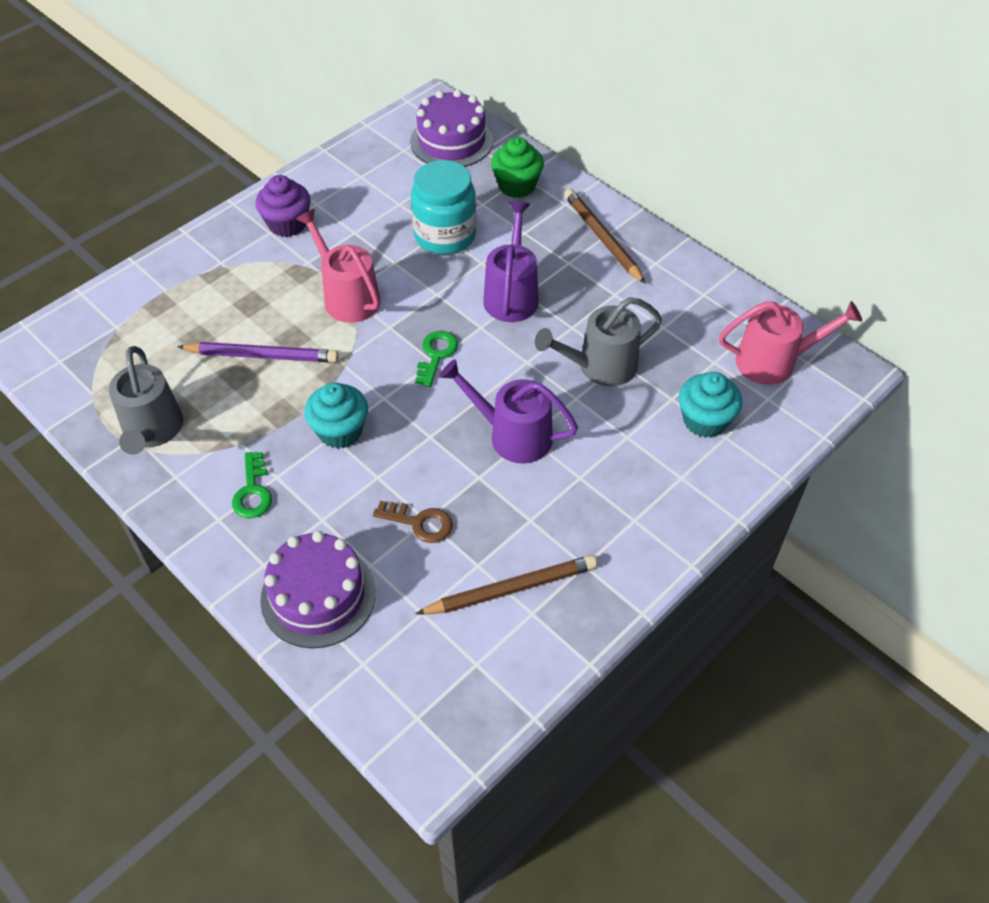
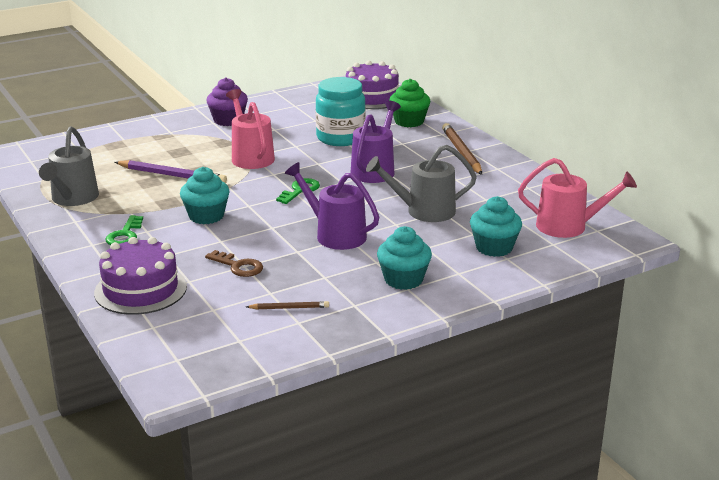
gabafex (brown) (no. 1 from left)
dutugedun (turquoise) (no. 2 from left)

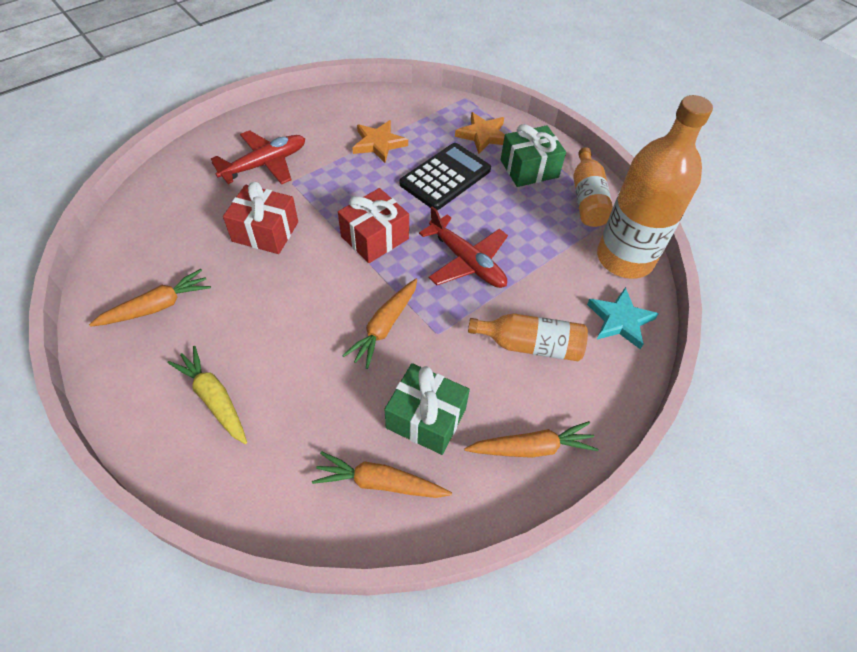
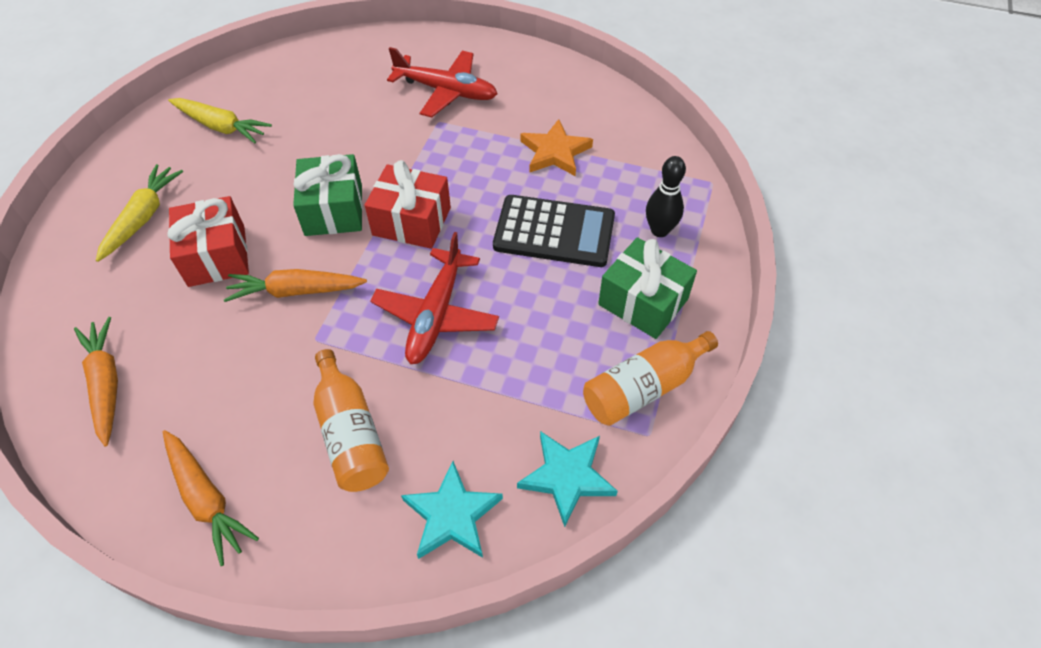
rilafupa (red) (no. 1 from left)
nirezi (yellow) (no. 2 from left)
rilafupa (green) (no. 1 from left)
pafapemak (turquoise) (no. 2 from left)
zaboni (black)

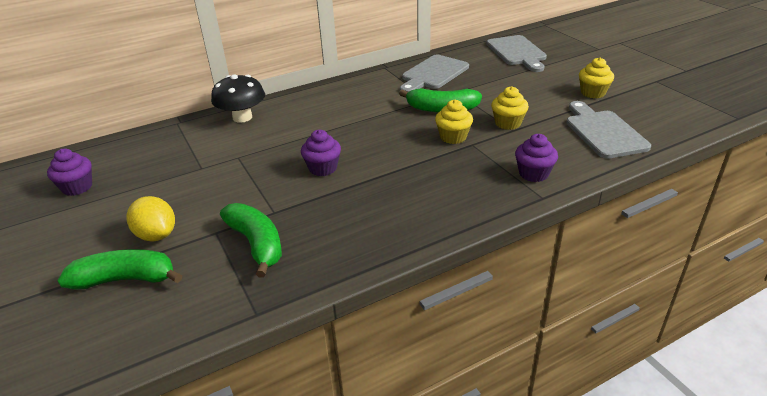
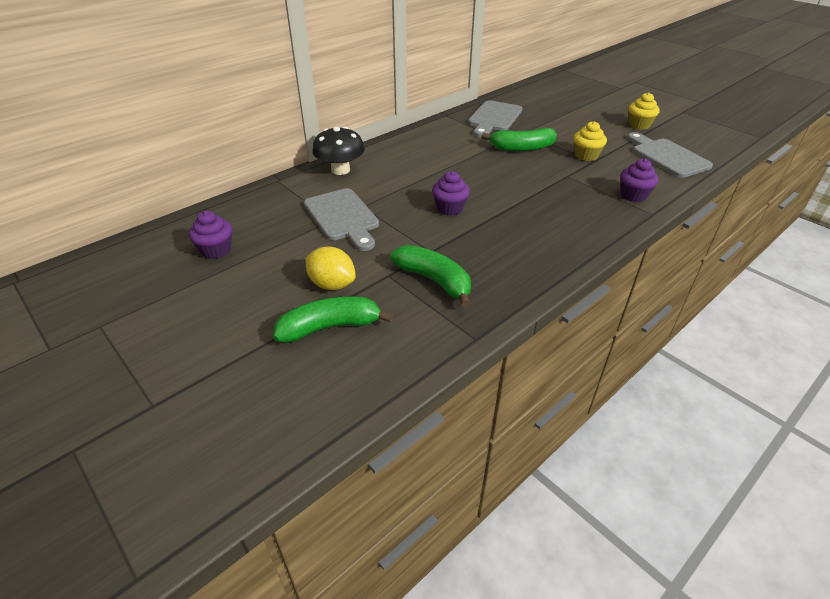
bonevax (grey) (no. 1 from left)
dutugedun (yellow) (no. 1 from left in the first image)

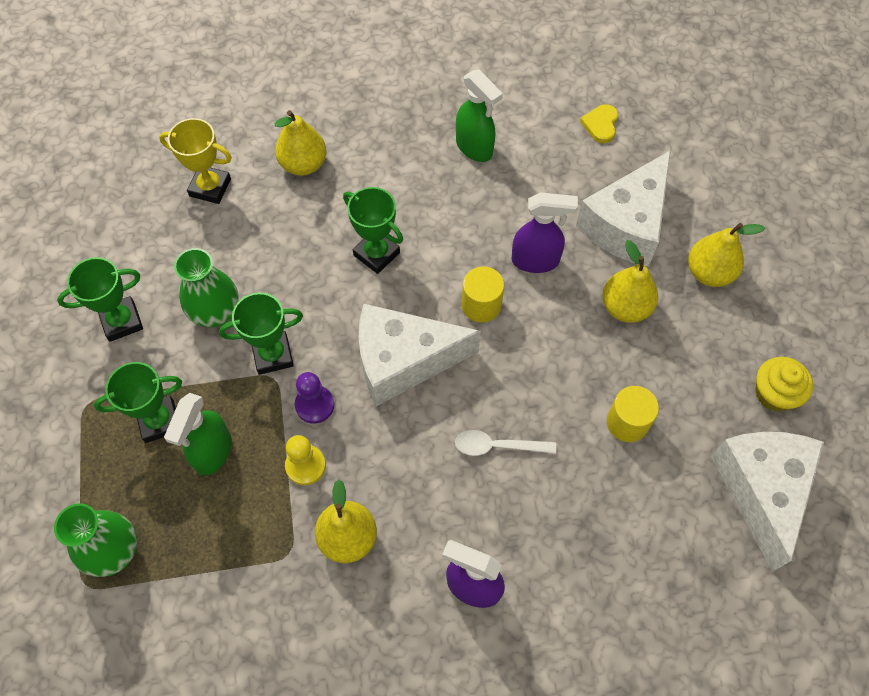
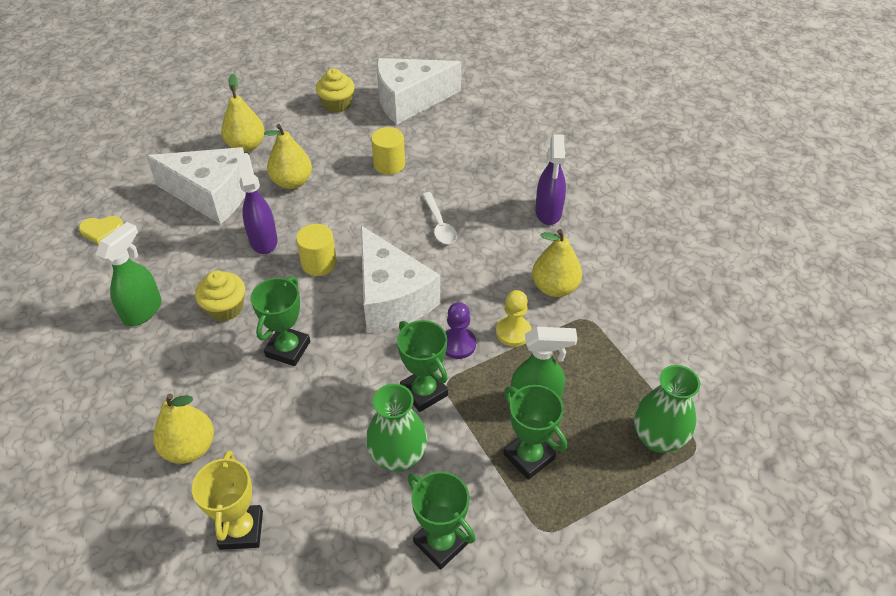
dutugedun (yellow) (no. 1 from left)

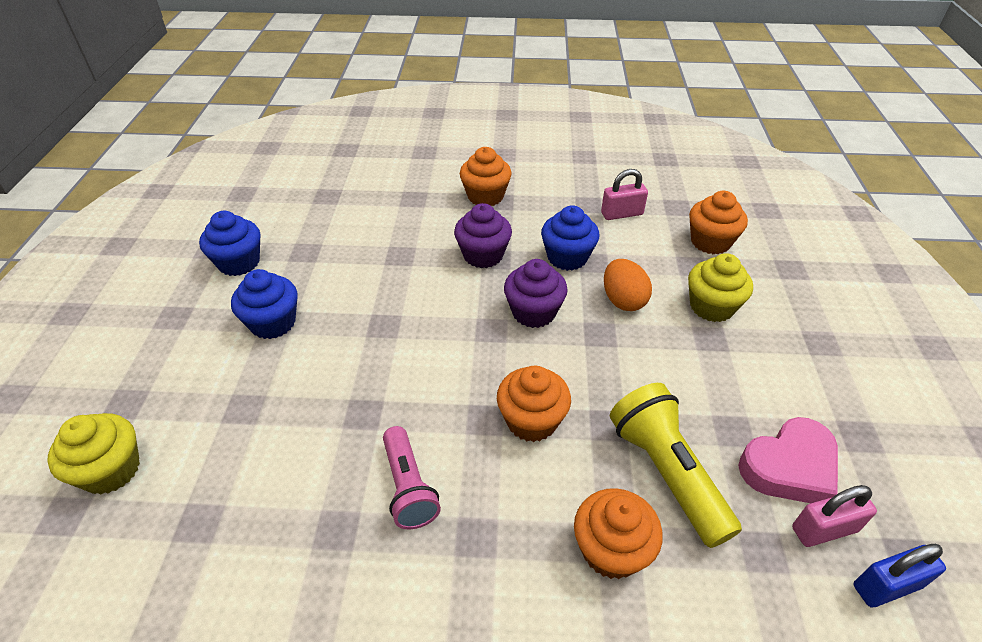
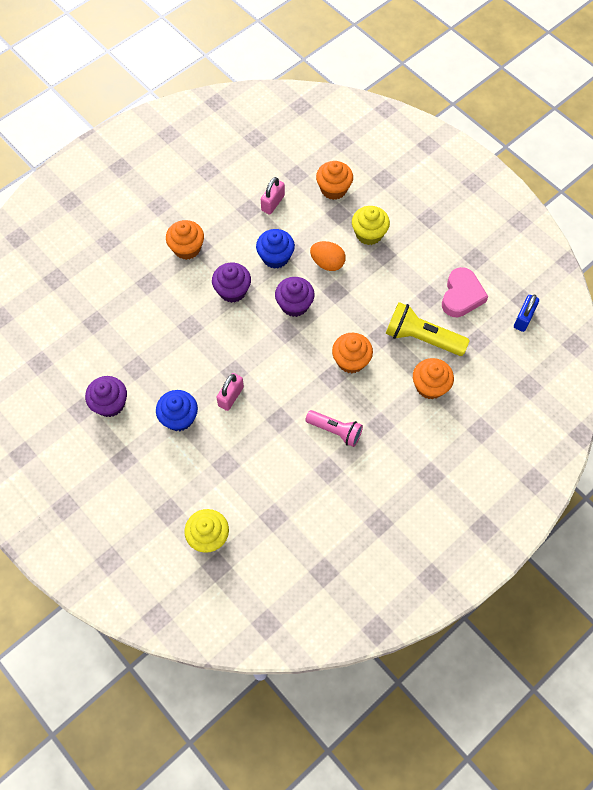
dutugedun (purple) (no. 1 from left)
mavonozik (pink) (no. 1 from left)

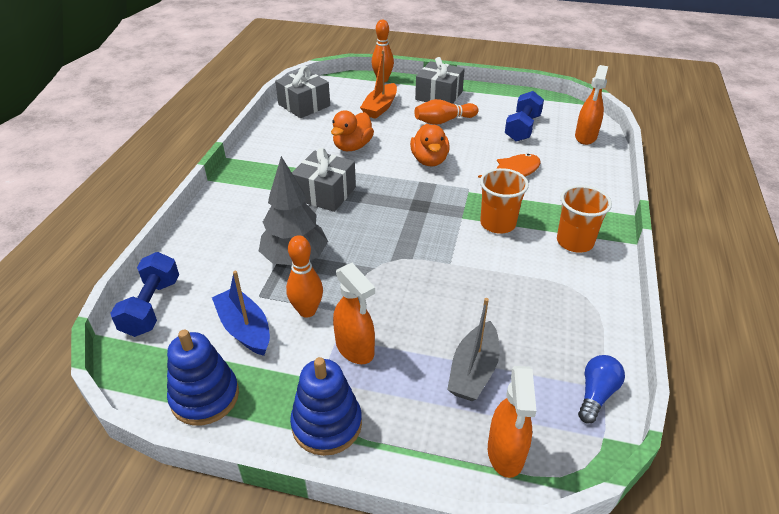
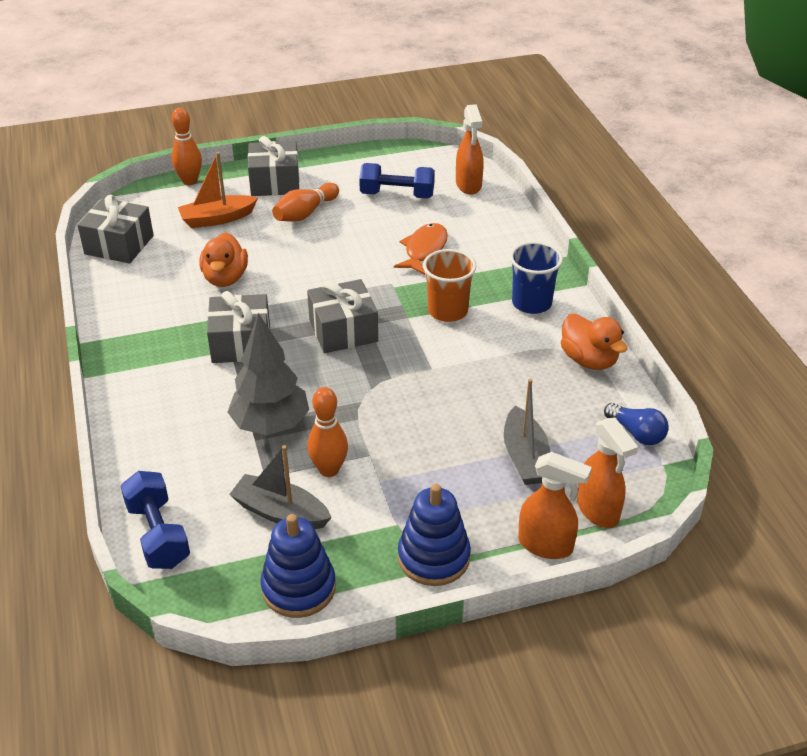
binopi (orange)
binopi (grey) (no. 1 from left)
rilafupa (grey) (no. 4 from left)
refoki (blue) (no. 2 from left)
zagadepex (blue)
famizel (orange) (no. 2 from left)
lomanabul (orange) (no. 2 from left)
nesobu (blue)

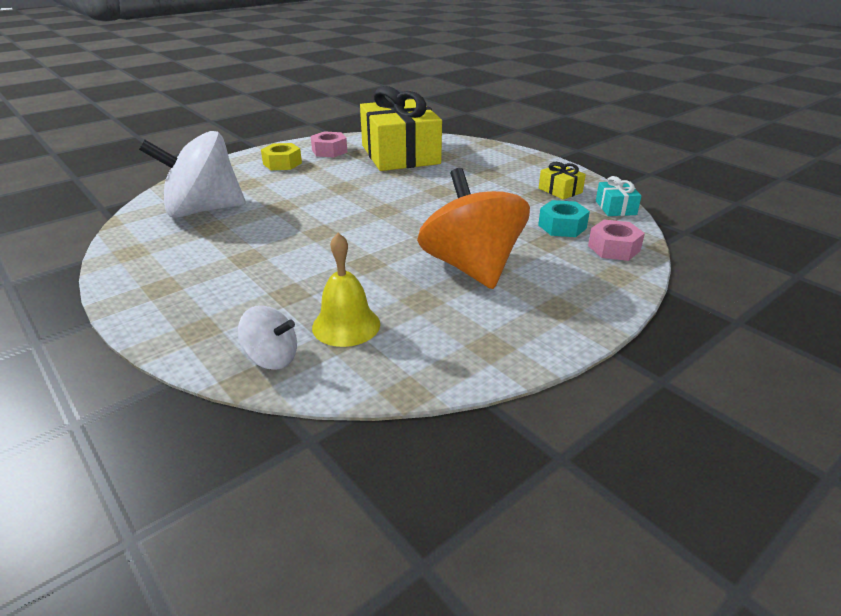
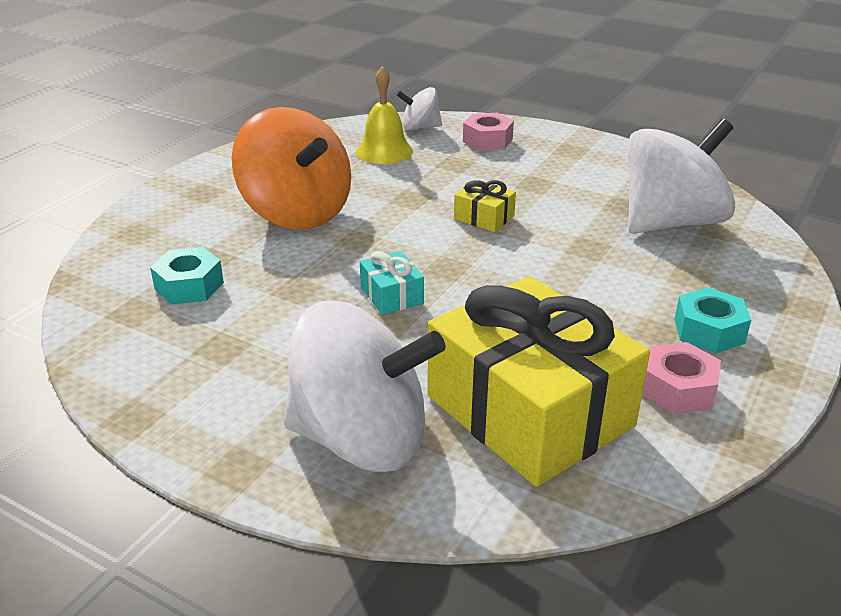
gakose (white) (no. 1 from left)
rilafupa (turquoise)
rilafupa (yellow) (no. 1 from left)
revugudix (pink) (no. 1 from left)
revugudix (turquoise) (no. 2 from left)

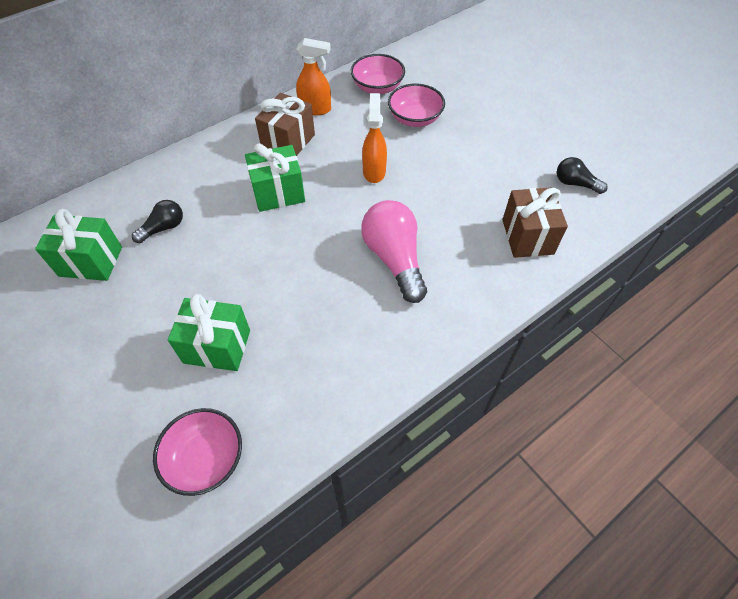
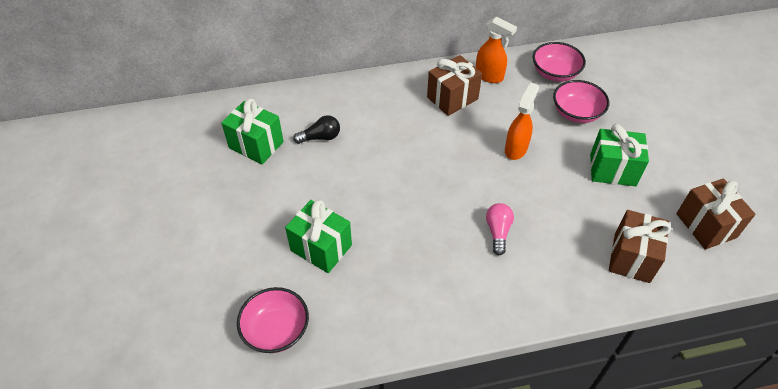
nesobu (pink)
rilafupa (green) (no. 3 from left)
rilafupa (brown) (no. 3 from left)

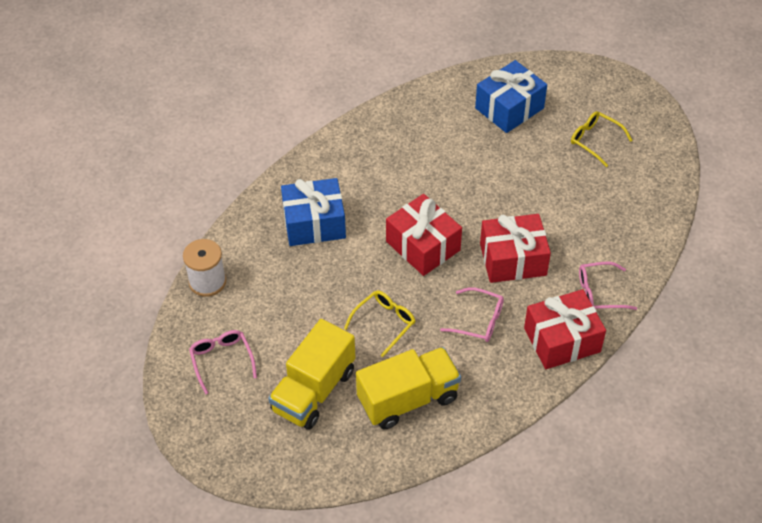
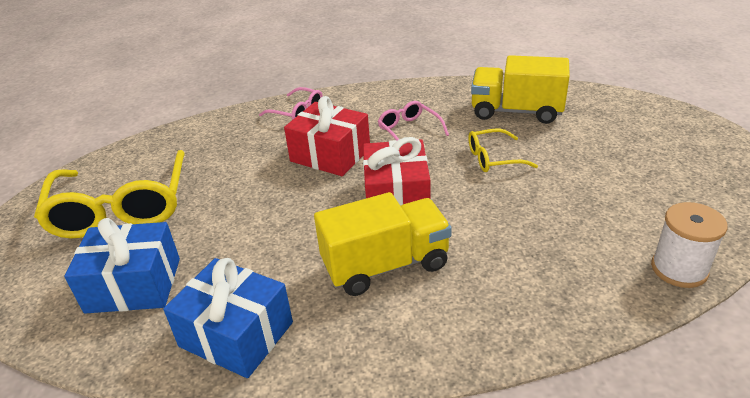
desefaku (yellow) (no. 1 from left)
rilafupa (blue) (no. 2 from left)
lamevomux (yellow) (no. 1 from left)
desefaku (pink) (no. 1 from left in the first image)
rilafupa (red) (no. 3 from left in the first image)

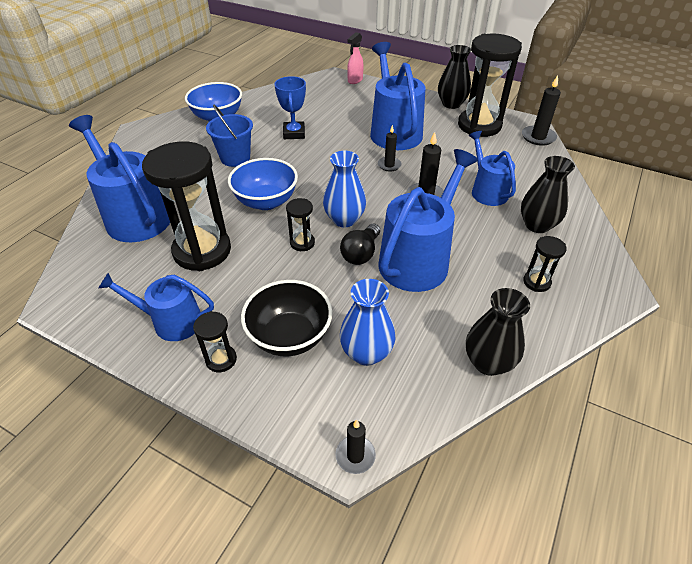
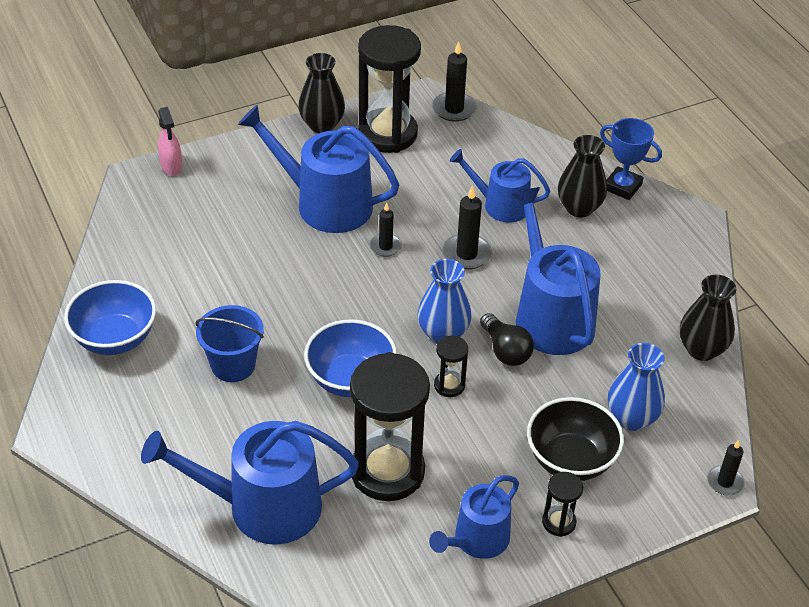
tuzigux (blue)
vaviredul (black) (no. 5 from left in the first image)

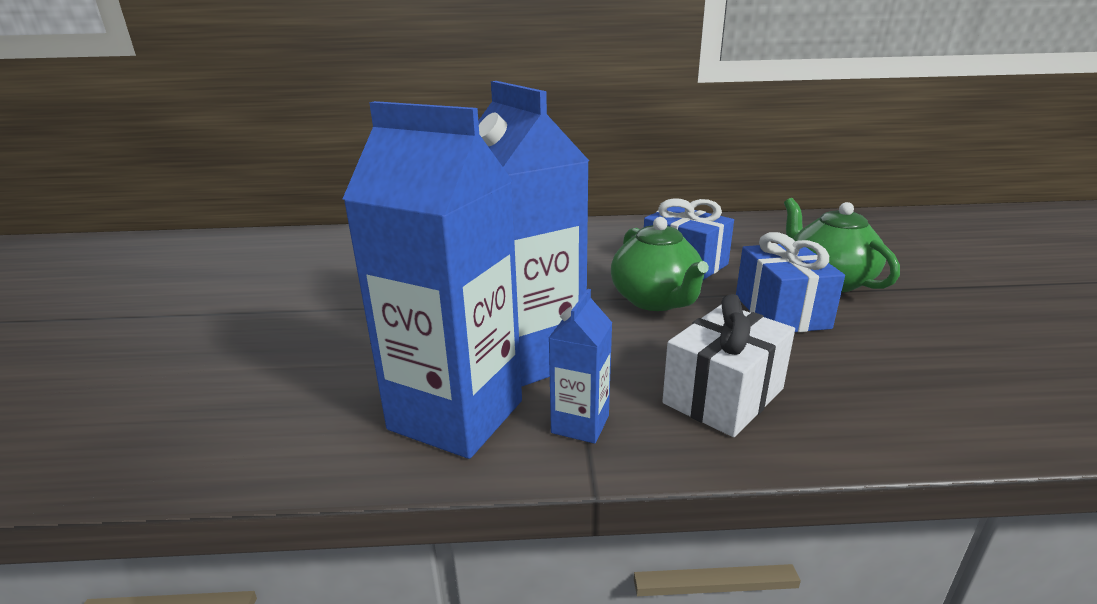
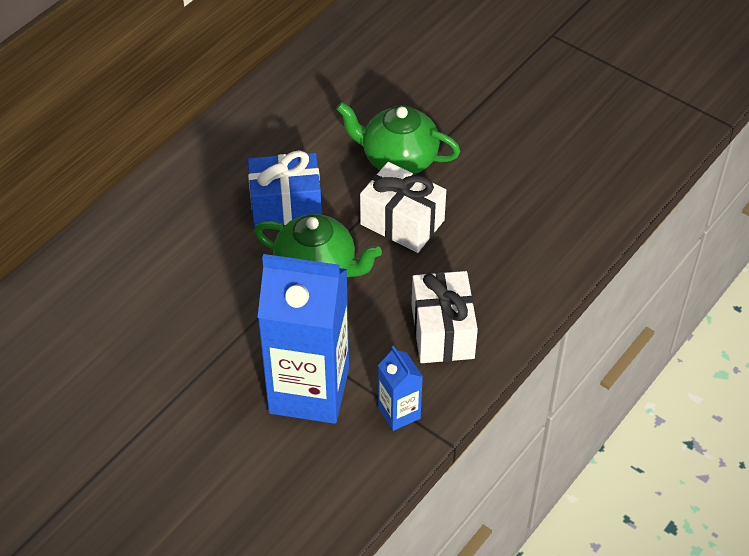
rilafupa (white) (no. 1 from left)
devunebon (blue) (no. 1 from left in the first image)

